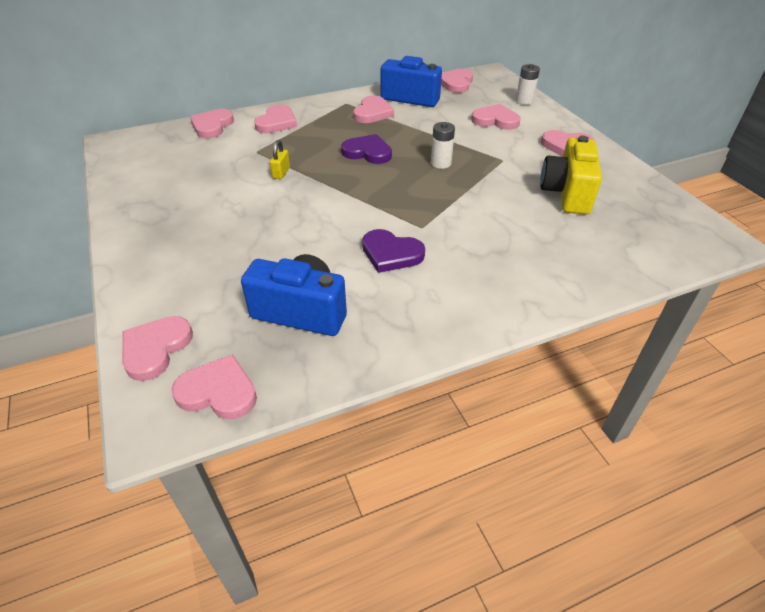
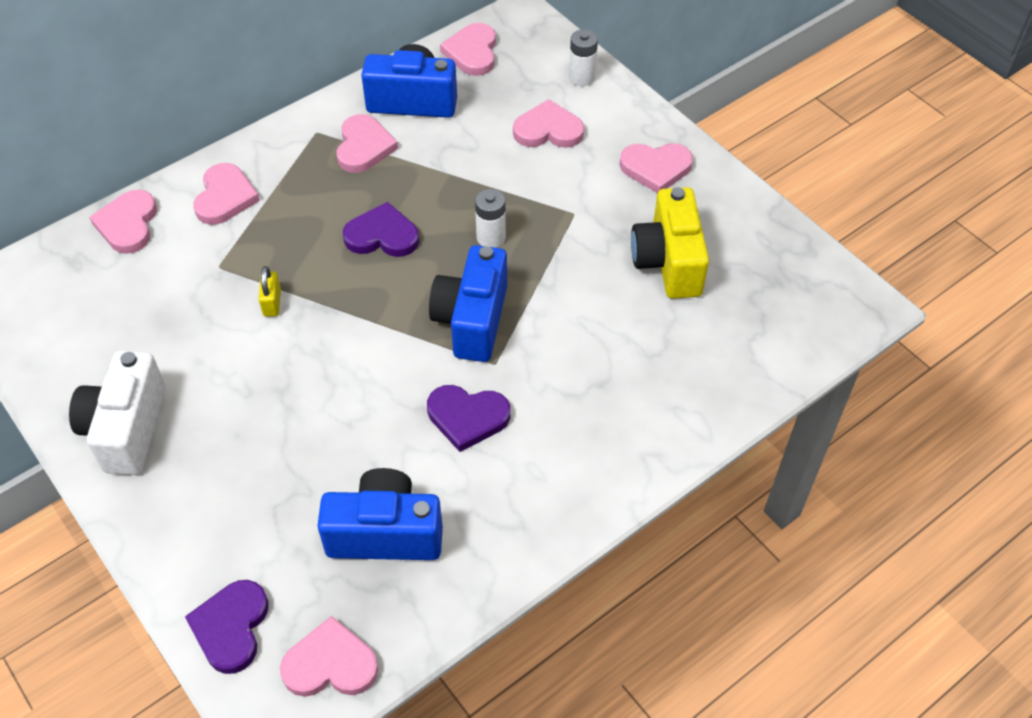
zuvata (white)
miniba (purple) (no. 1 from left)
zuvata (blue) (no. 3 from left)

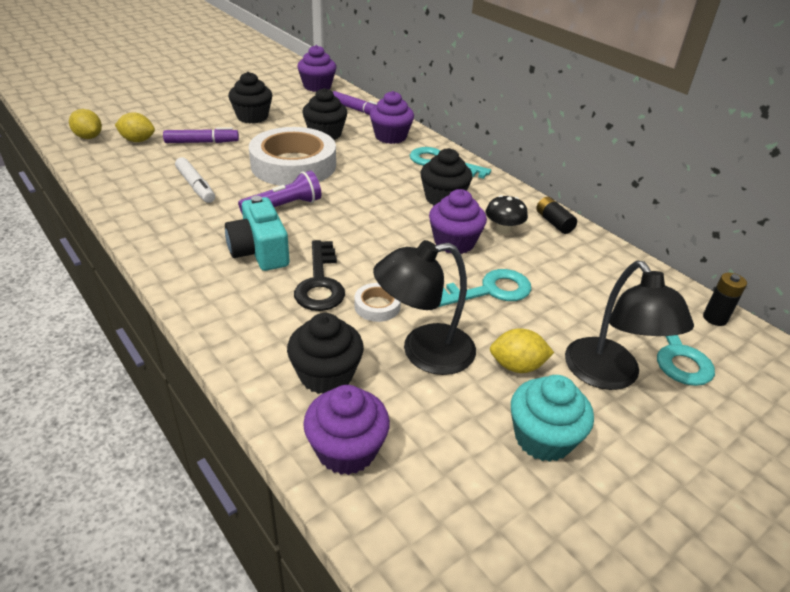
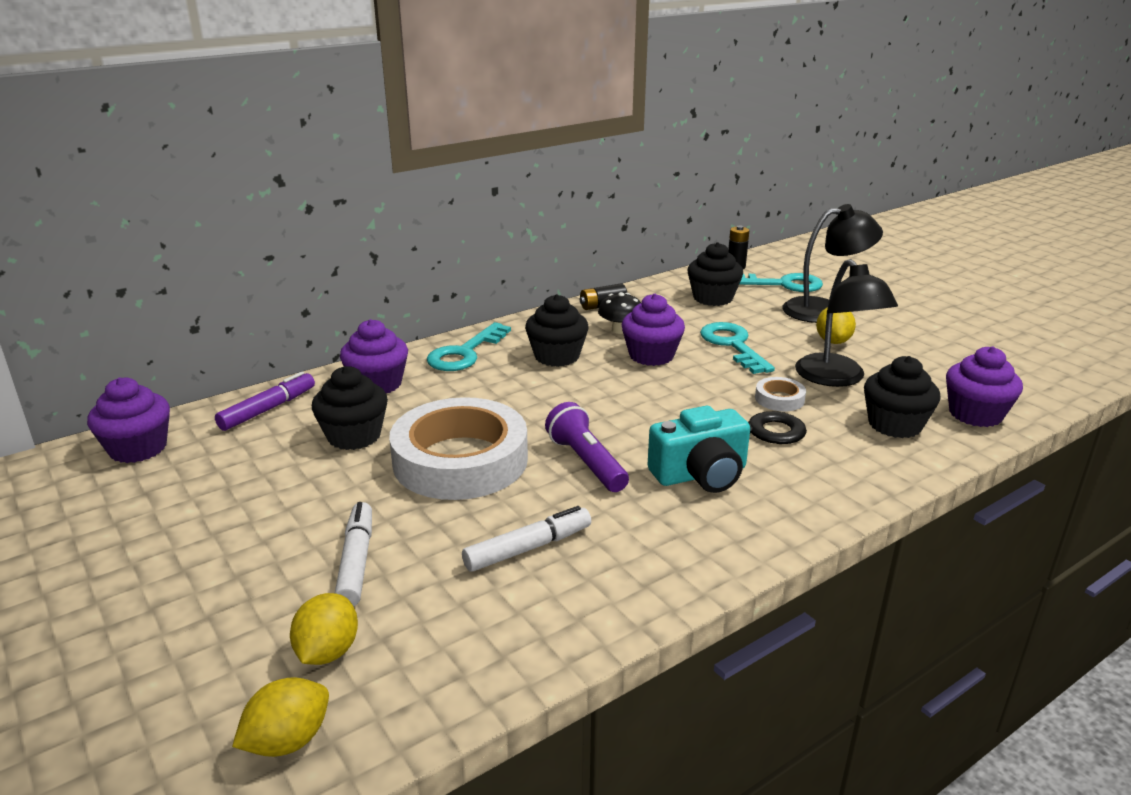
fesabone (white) (no. 1 from left)
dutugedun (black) (no. 3 from left)
dutugedun (turquoise)

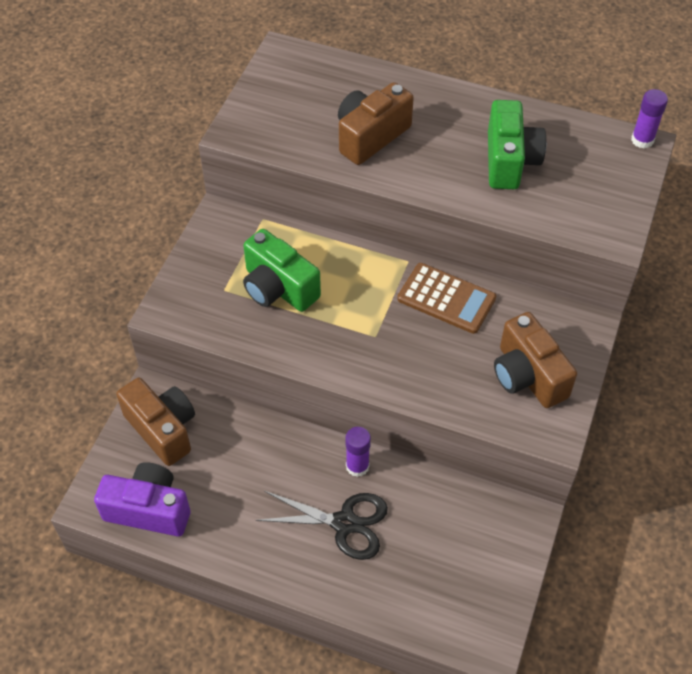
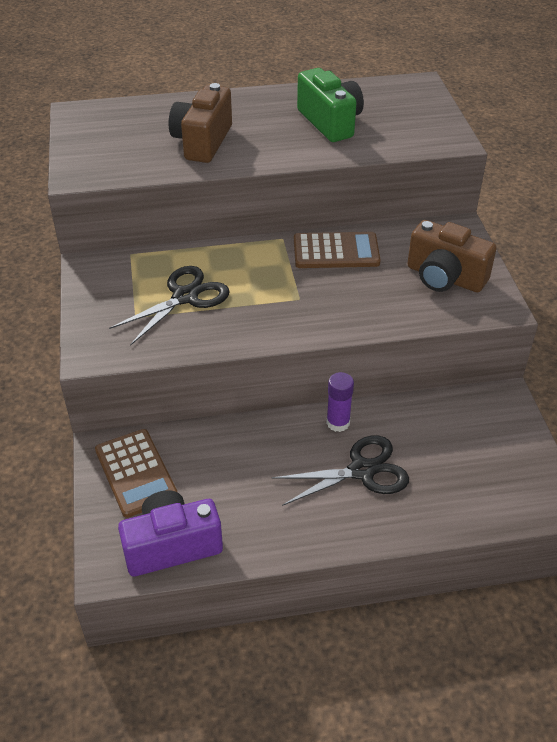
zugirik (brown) (no. 1 from left)
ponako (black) (no. 1 from left)
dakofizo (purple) (no. 2 from left in the first image)

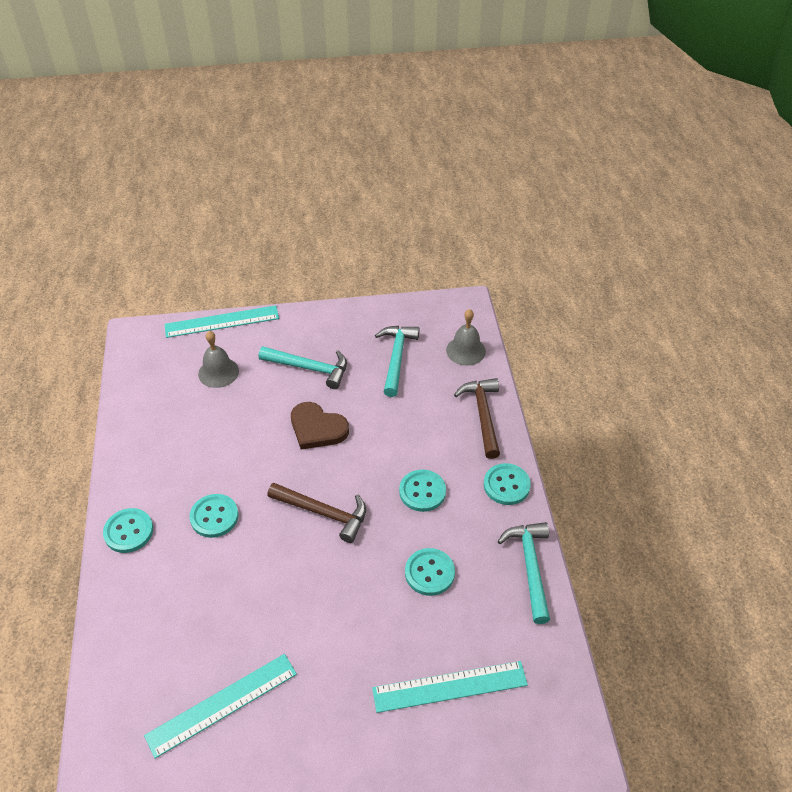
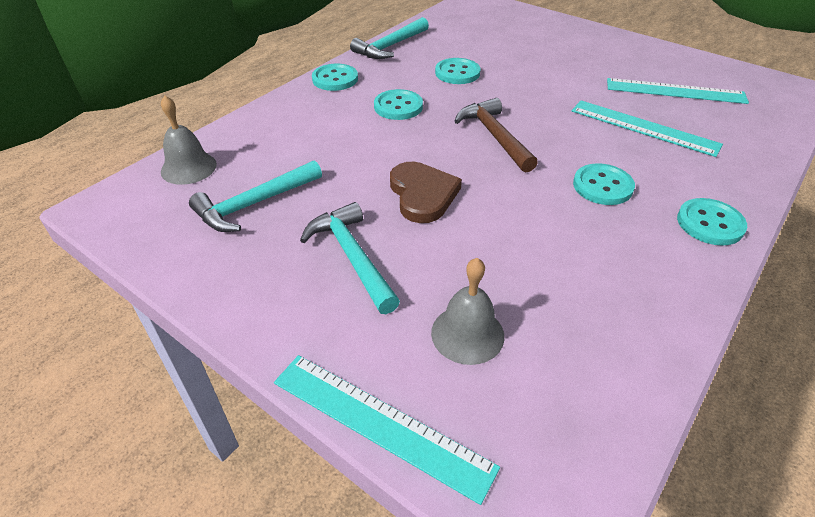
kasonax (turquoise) (no. 2 from left)
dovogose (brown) (no. 2 from left in the first image)

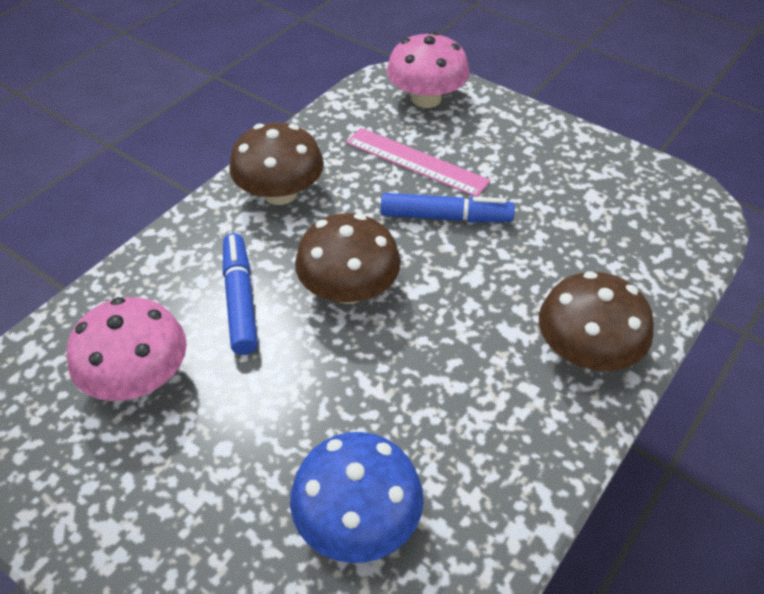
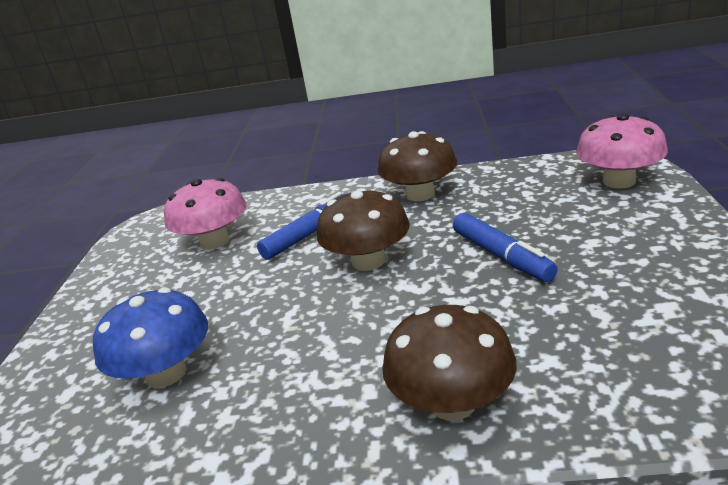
kasonax (pink)

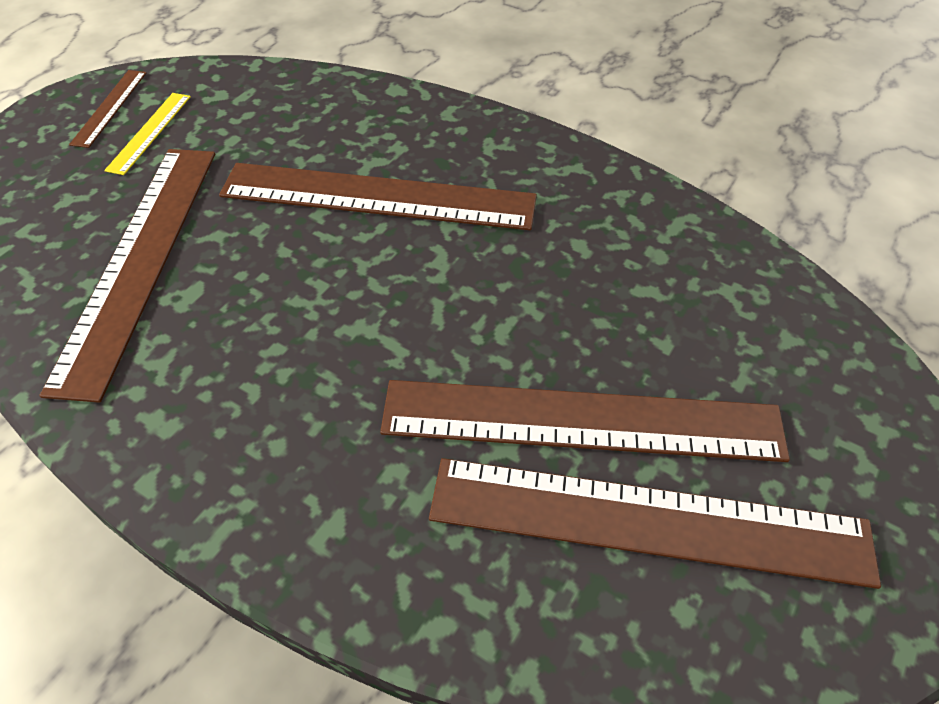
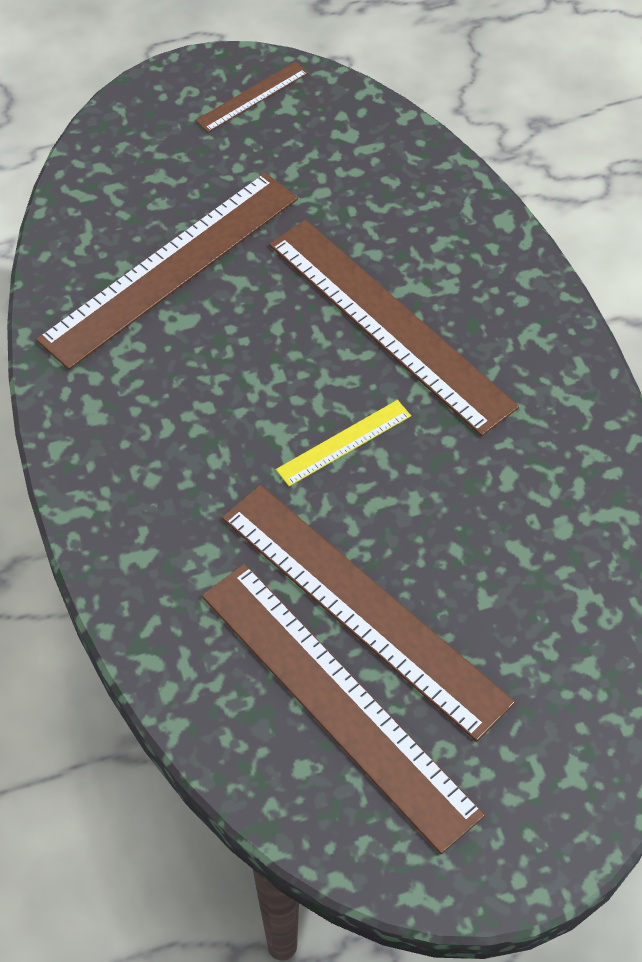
kasonax (yellow)

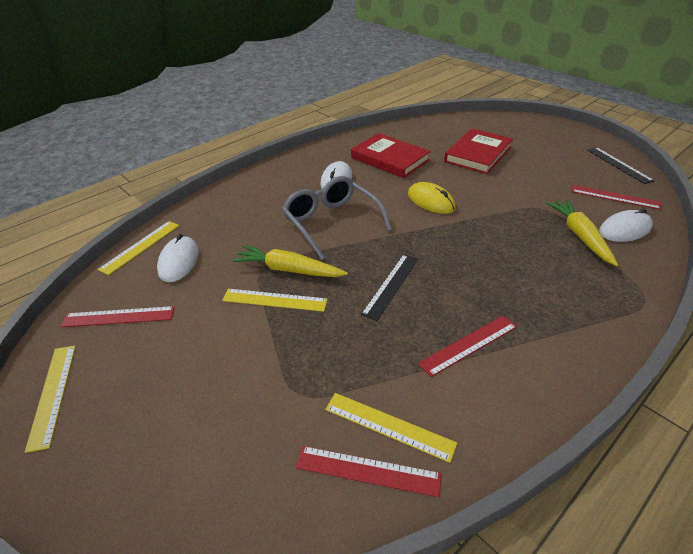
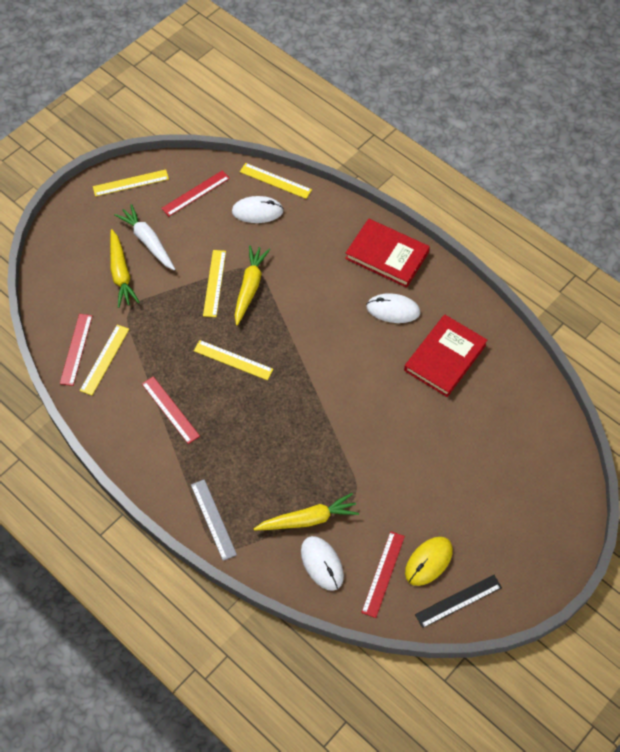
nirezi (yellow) (no. 1 from left)
nirezi (white)
kasonax (red) (no. 3 from left)
kasonax (grey)
kasonax (yellow) (no. 4 from left)
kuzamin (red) (no. 1 from left)
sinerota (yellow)
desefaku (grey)

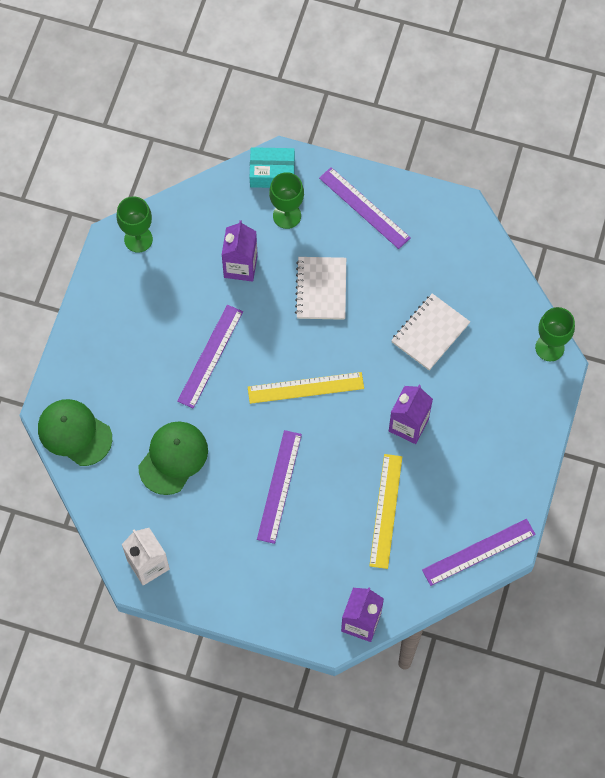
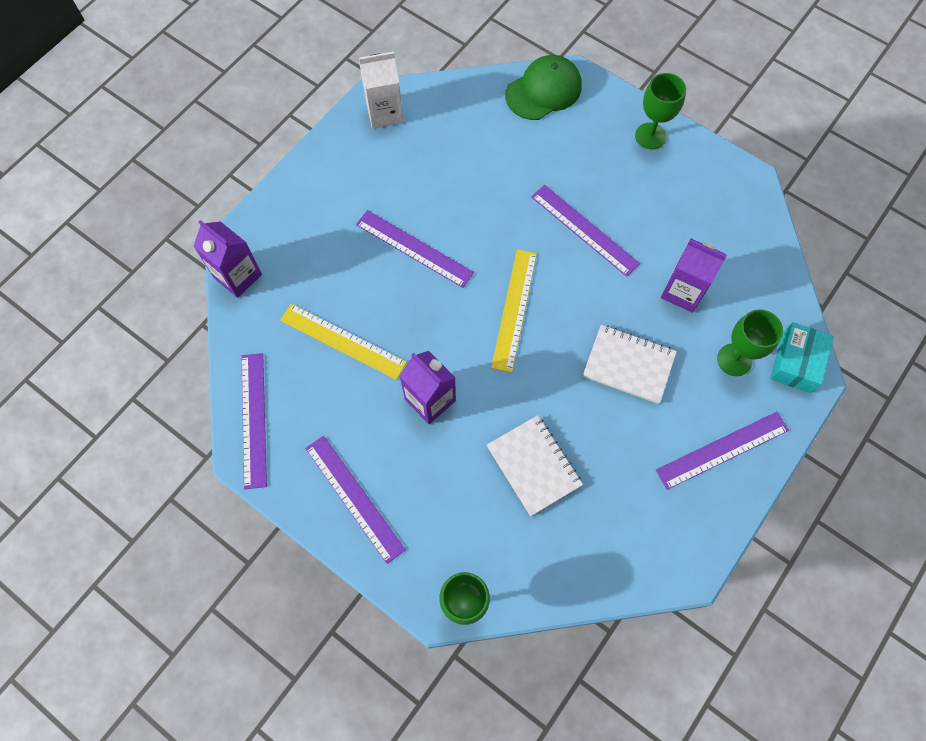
kasonax (purple) (no. 2 from left)
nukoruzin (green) (no. 2 from left)
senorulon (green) (no. 2 from left in the first image)

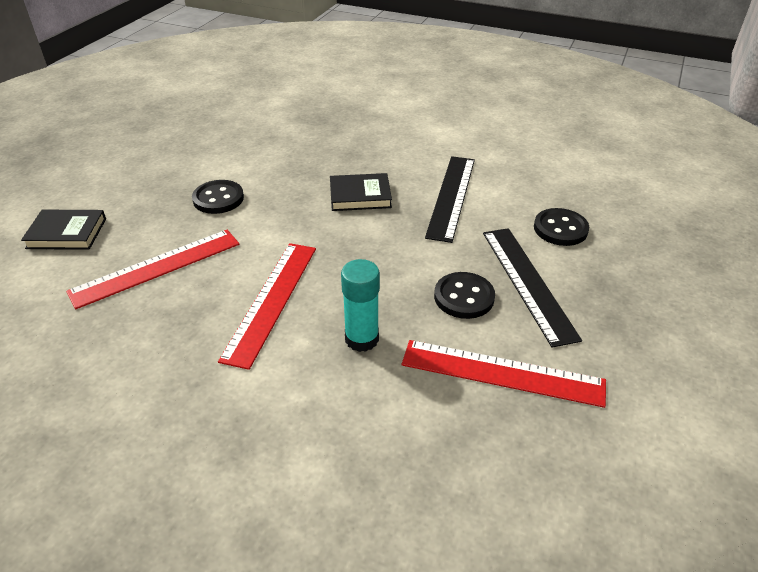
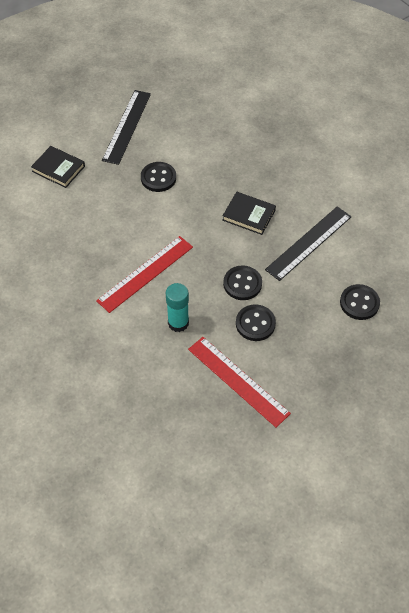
kasonax (black) (no. 1 from left)
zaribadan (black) (no. 2 from left)
kasonax (red) (no. 1 from left in the first image)

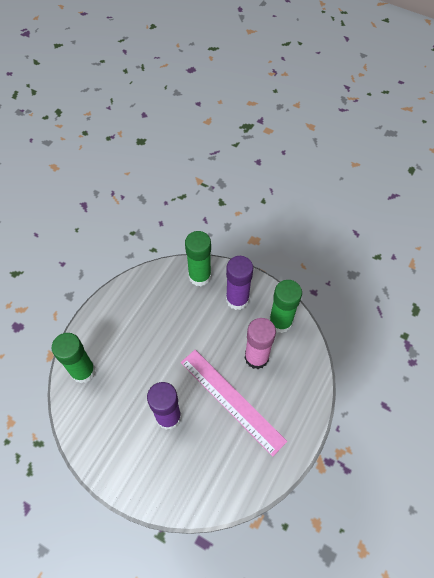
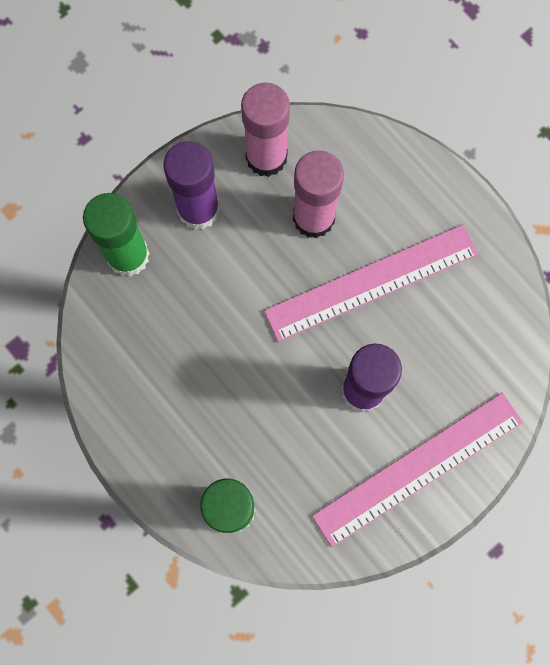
dakofizo (pink) (no. 1 from left)
kasonax (pink) (no. 2 from left)

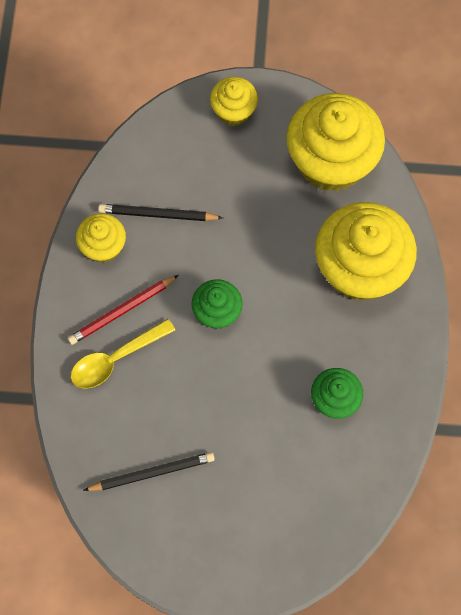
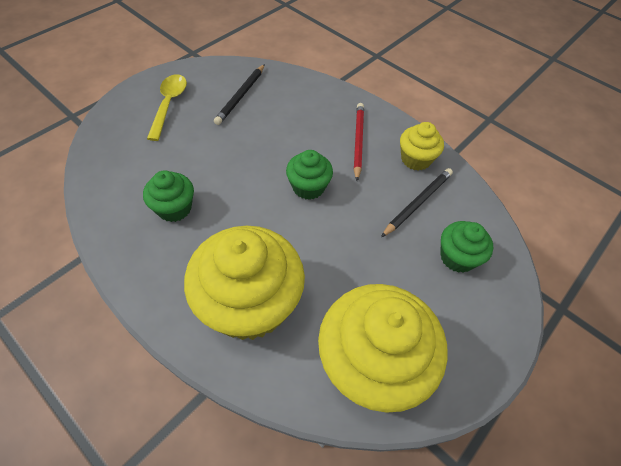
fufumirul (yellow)
dutugedun (green) (no. 3 from left)
dutugedun (yellow) (no. 2 from left in the first image)

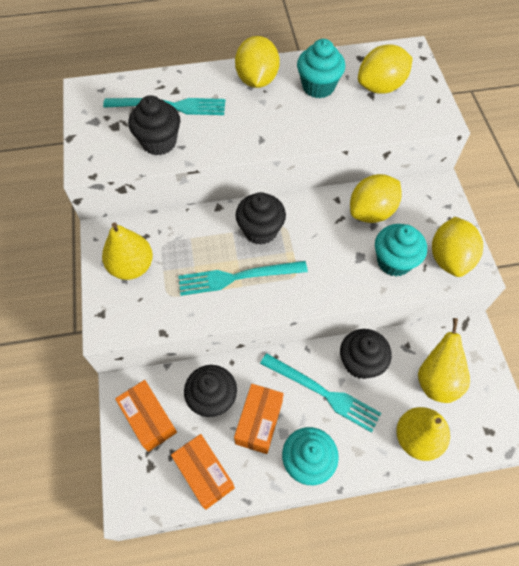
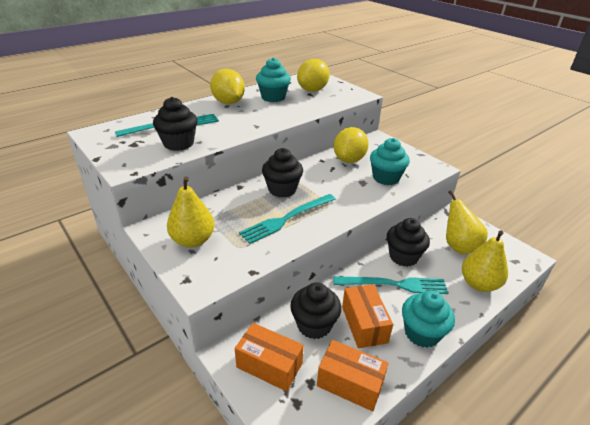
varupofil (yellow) (no. 4 from left in the first image)

